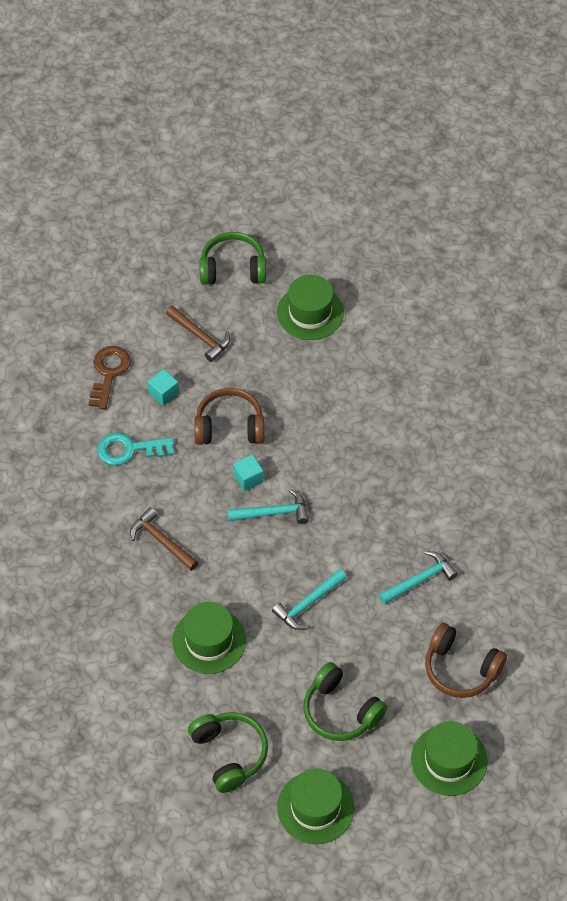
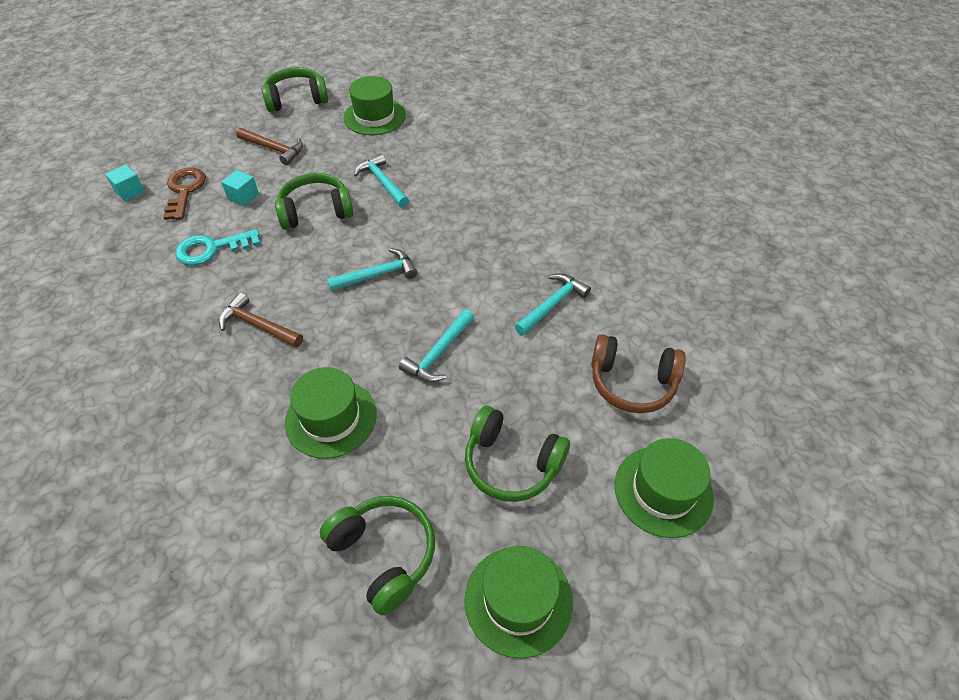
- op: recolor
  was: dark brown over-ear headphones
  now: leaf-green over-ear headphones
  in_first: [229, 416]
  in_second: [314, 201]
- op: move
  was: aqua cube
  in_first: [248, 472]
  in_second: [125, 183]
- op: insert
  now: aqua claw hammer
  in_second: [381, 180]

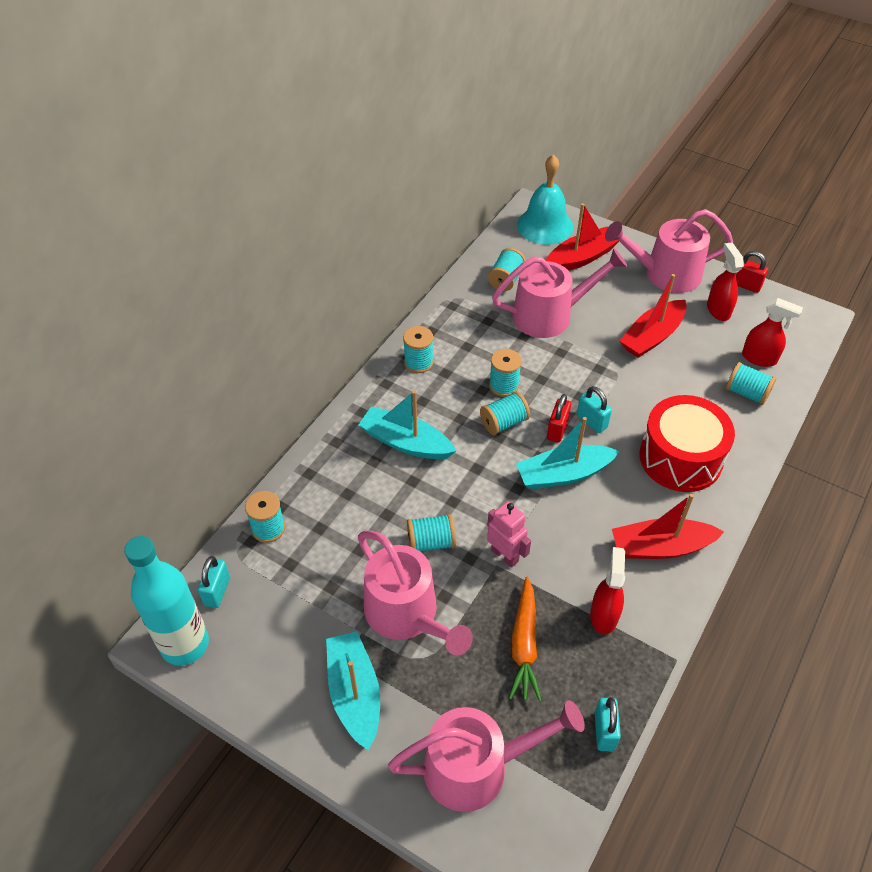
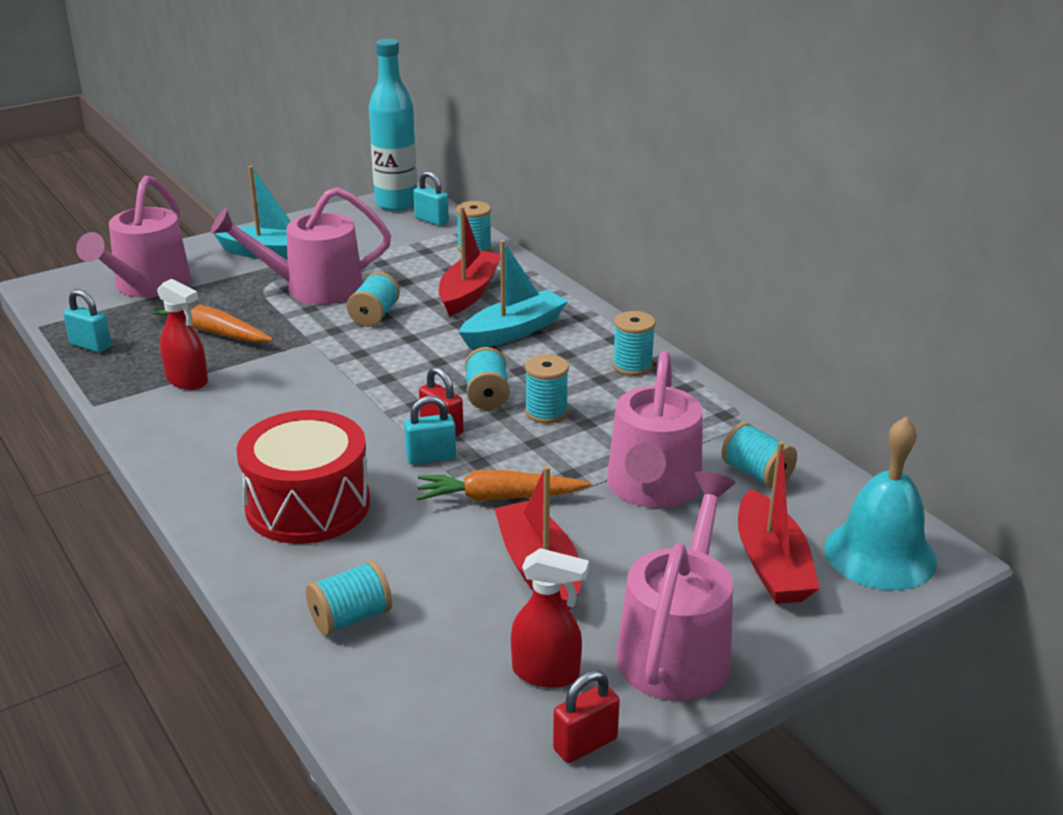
- op: delete
  was: pink toy robot
  in_first: [509, 534]
- op: delete
  was: aqua boat
  in_first: [567, 453]
- op: move
  was: red boat
  in_first: [668, 526]
  in_second: [470, 261]
- op: delete
  was: red spray bottle
  in_first: [772, 332]
- op: insert
  now: bright orange carrot
  in_second: [504, 485]

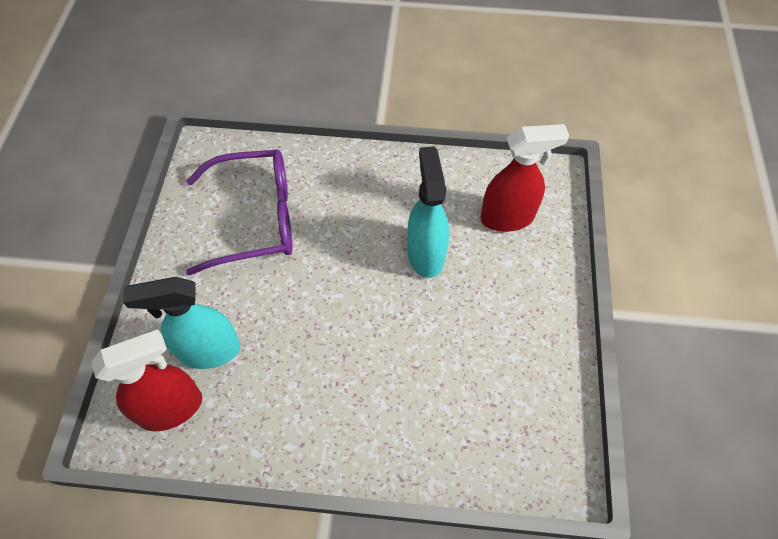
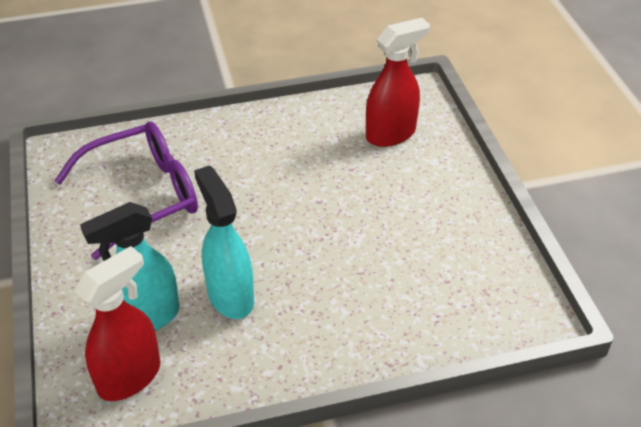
- op: move
  was: aqua spray bottle
  in_first: [428, 212]
  in_second: [224, 242]

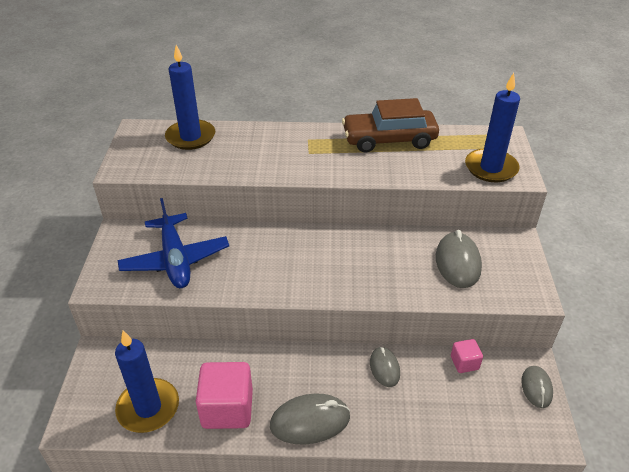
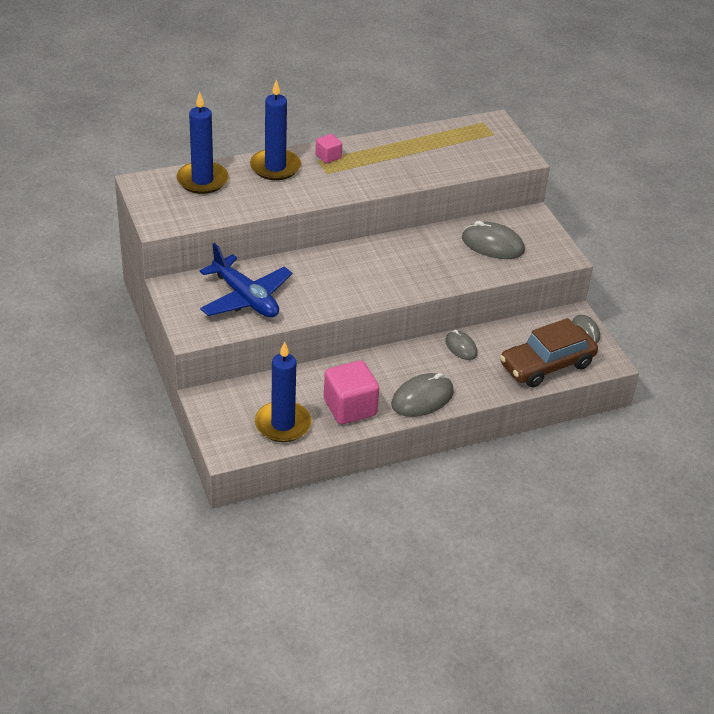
- op: move
  was: dark brown car
  in_first: [390, 125]
  in_second: [549, 352]
- op: rotate
  was: gray mouse
  in_first: [459, 259]
  in_second: [493, 240]
  clockwise: -45
- op: move
  was: pink cube
  in_first: [467, 356]
  in_second: [329, 148]
- op: move
  was: royal blue candle
  in_first: [492, 127]
  in_second: [275, 129]

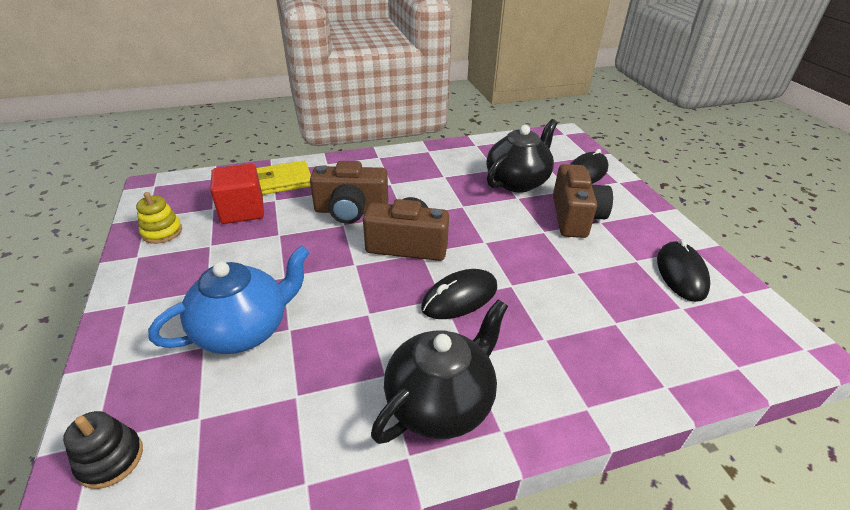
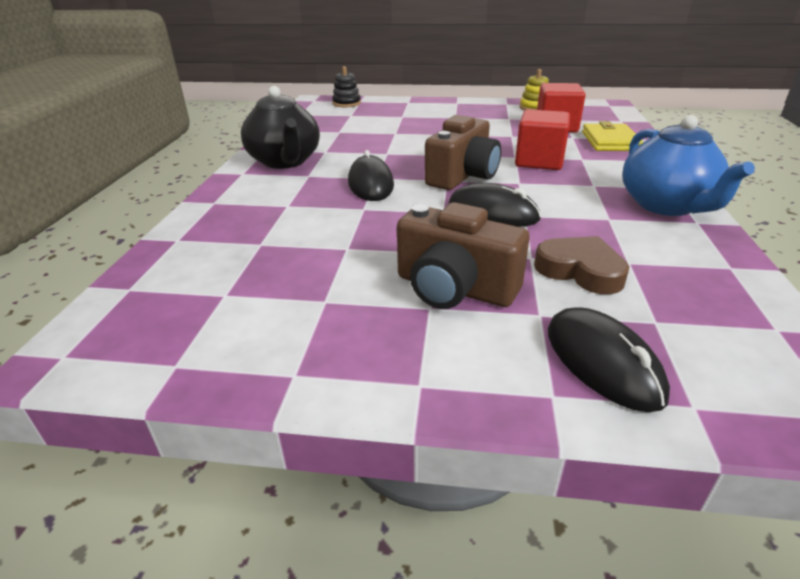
- op: move
  was: royal blue china teapot
  in_first: [229, 299]
  in_second: [689, 165]
- op: replace
  was: dark brown camera
  now: red cube
  in_first: [349, 192]
  in_second: [542, 139]
- op: replace
  was: ebony china teapot
  now: dark brown heart shape
  in_first: [522, 155]
  in_second: [581, 265]
- op: move
  was: ebony mouse
  in_first: [683, 270]
  in_second: [494, 205]

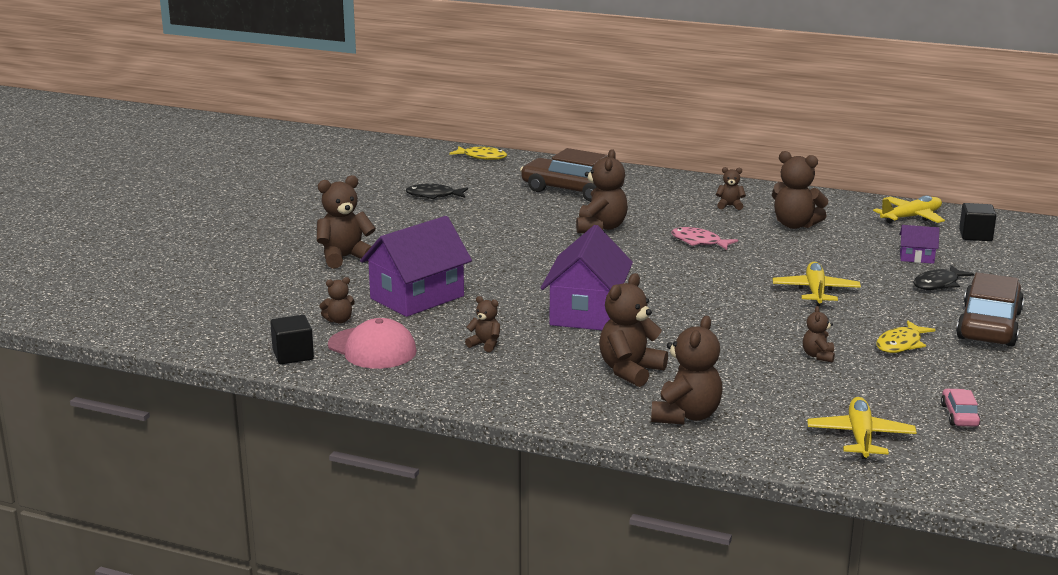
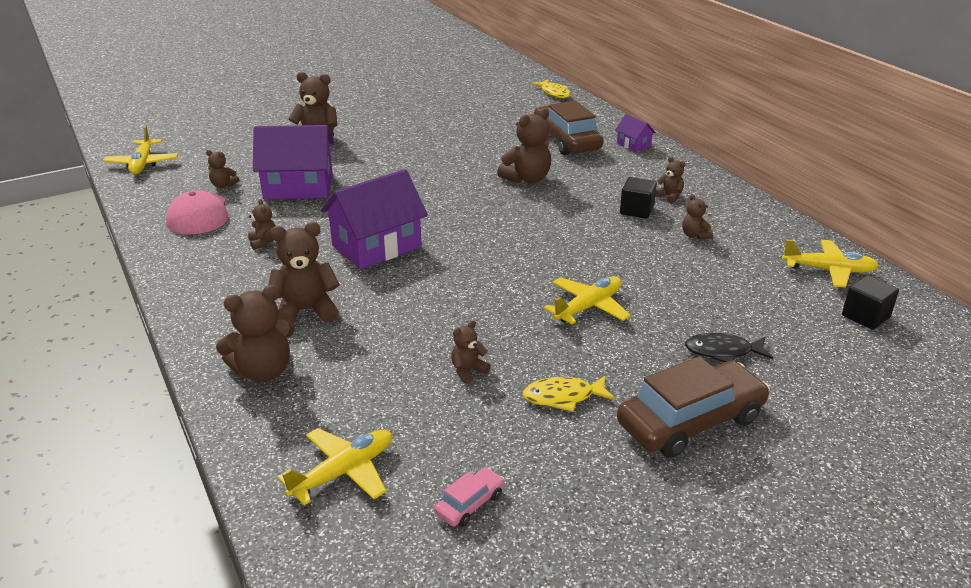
- op: move
  was: ebony cube
  in_first: [292, 339]
  in_second: [638, 198]
- op: delete
  was: ebony fish figure
  in_first: [437, 191]
- op: delete
  was: pink fish figure
  in_first: [704, 238]
- op: resize
  was: dark brown teddy bear
  in_first: [800, 190]
  in_second: [697, 216]
  ratio: 0.53
- op: move
  was: violet toy house
  in_first: [920, 244]
  in_second: [635, 133]
- op: insert
  now: yellow plane
  in_second: [140, 150]

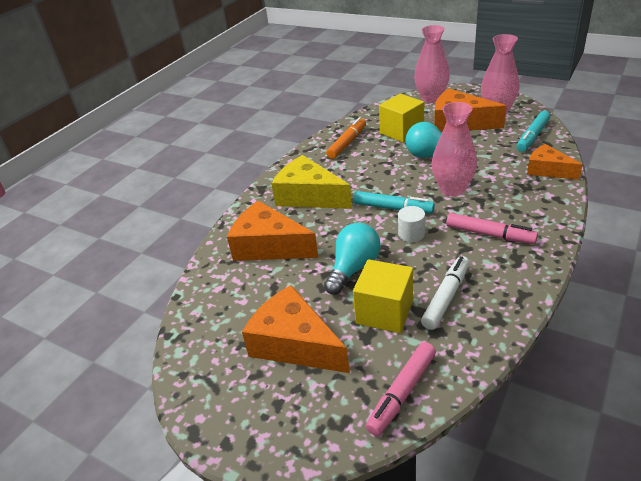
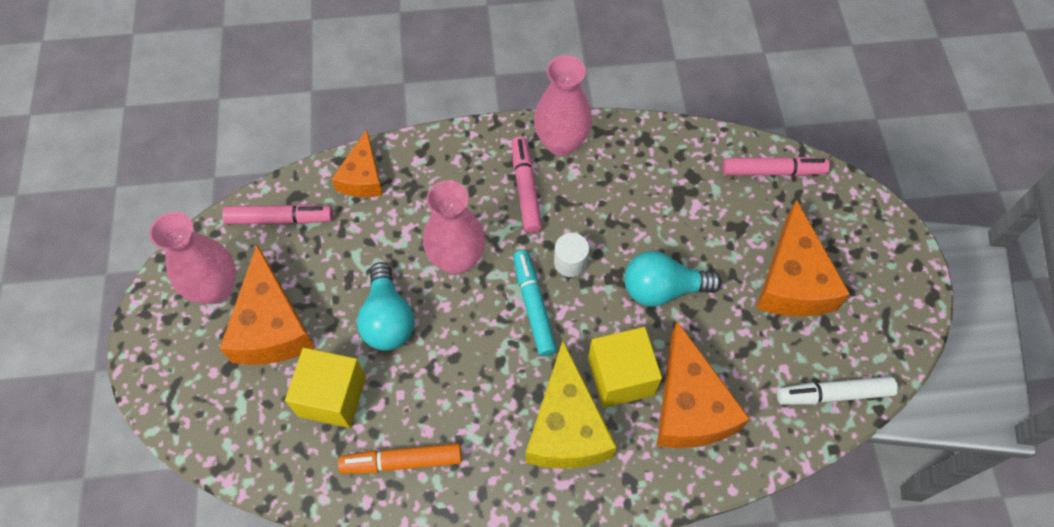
- op: move
  was: yellow cube
  in_first: [383, 296]
  in_second: [625, 367]
- op: move
  was: pink vase
  in_first: [432, 64]
  in_second: [563, 105]
- op: move
  was: snow-white felt pen
  in_first: [445, 293]
  in_second: [837, 390]
- op: recolor
  was: aqua felt pen
  now: pink felt pen
  in_first: [534, 131]
  in_second: [277, 214]

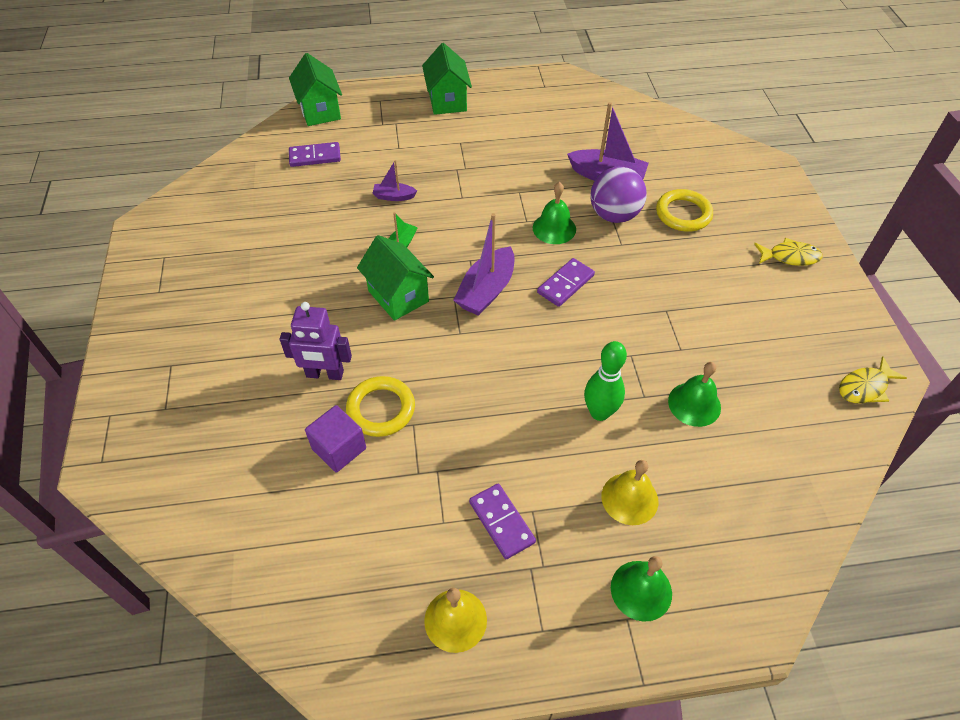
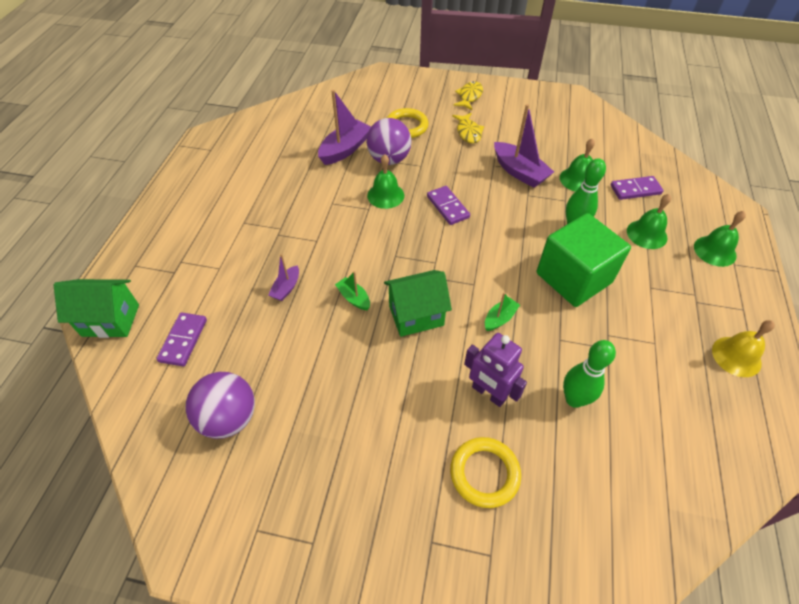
- op: rotate
  was: violet toy robot
  in_first: [315, 341]
  in_second: [495, 370]
  clockwise: 105
- op: replace
  was: violet cube
  now: leaf-green bowling pin
  in_first: [335, 438]
  in_second: [589, 374]
- op: move
  was: yellow hoop
  in_first: [380, 406]
  in_second: [485, 472]
- op: delete
  was: leaf-green toy house
  in_first: [447, 79]
- op: move
  was: violet boat
  in_first: [484, 264]
  in_second: [524, 146]
- op: move
  was: violet domino tile
  in_first: [502, 521]
  in_second: [636, 188]
- op: recolor
  was: yellow hand bell
  now: leaf-green hand bell
  in_first: [629, 492]
  in_second: [649, 221]
- op: move
  was: yellow fish figure
  in_first: [873, 379]
  in_second: [468, 128]
- op: insert
  now: violet sphere
  in_second: [220, 405]
- op: insert
  now: leaf-green boat
  in_second: [502, 311]
- op: insert
  now: leaf-green cube
  in_second: [584, 260]

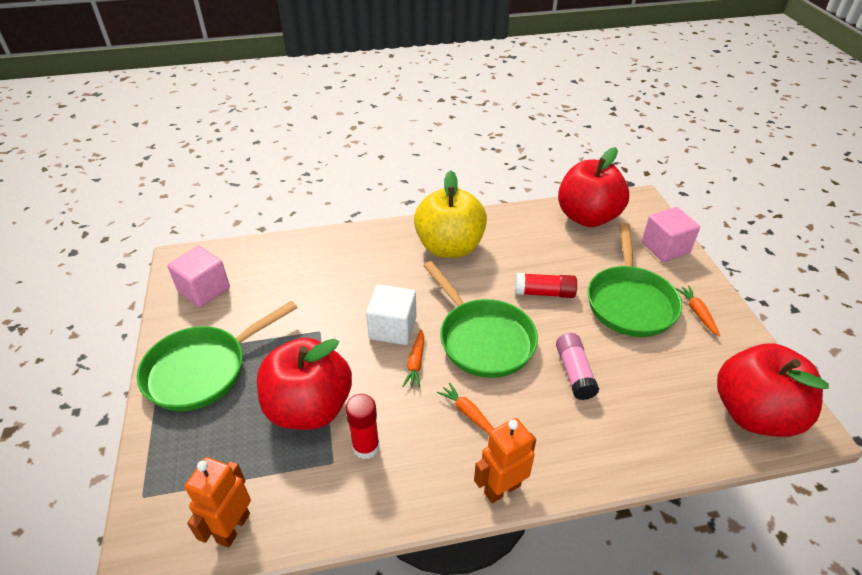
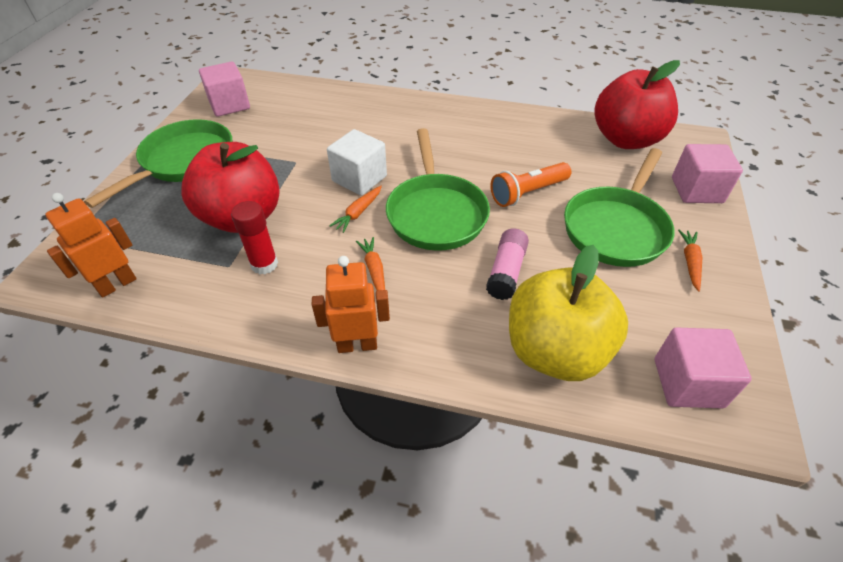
- op: rotate
  was: leaf-green skillet
  in_first: [217, 356]
  in_second: [158, 163]
  clockwise: 135
- op: move
  was: yellow apple fruit
  in_first: [450, 214]
  in_second: [568, 313]
- op: replace
  was: red glue stick
  now: bright orange flashlight
  in_first: [546, 285]
  in_second: [530, 184]
- op: replace
  was: red apple fruit
  now: pink cube
  in_first: [773, 390]
  in_second: [703, 368]

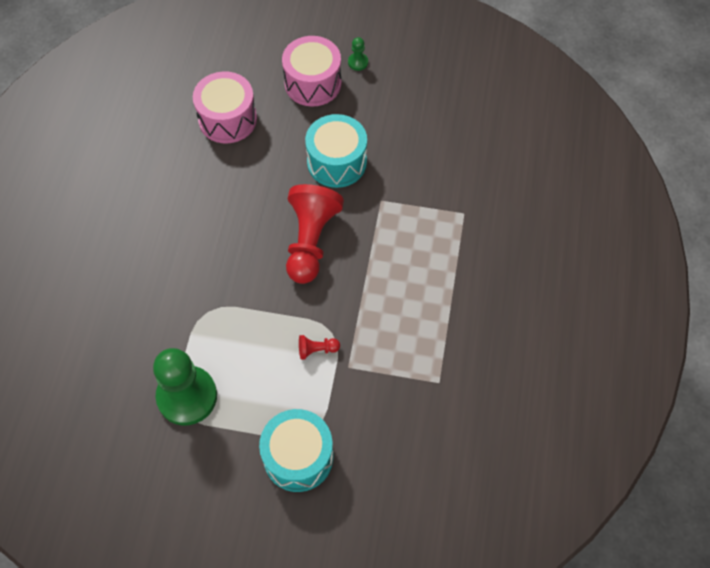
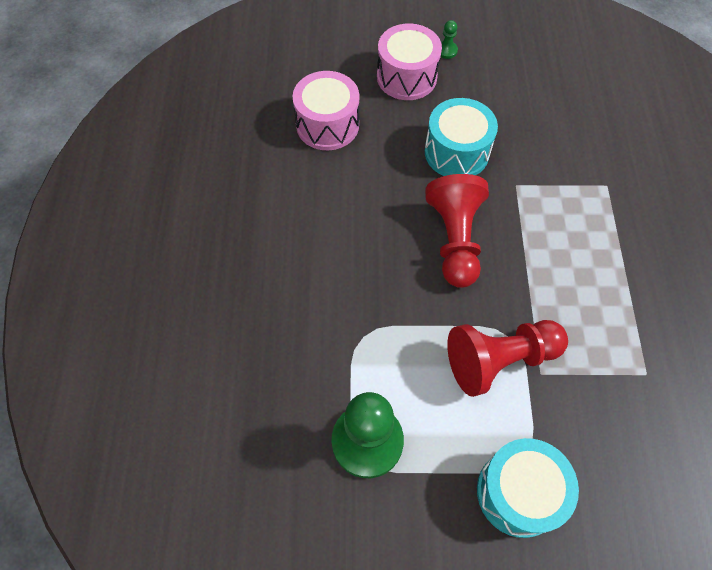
- op: resize
  was: red chess pawn
  in_first: [319, 347]
  in_second: [507, 358]
  ratio: 2.42

